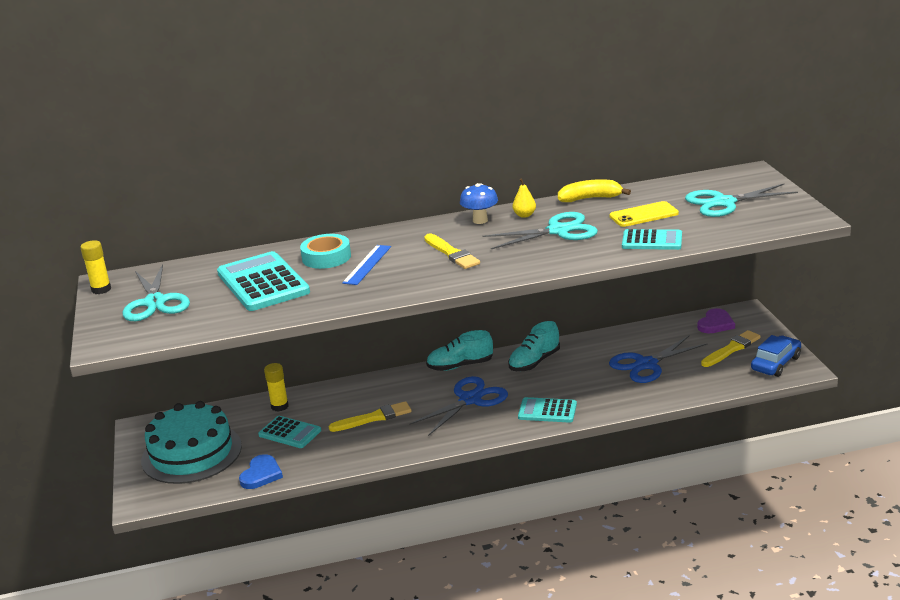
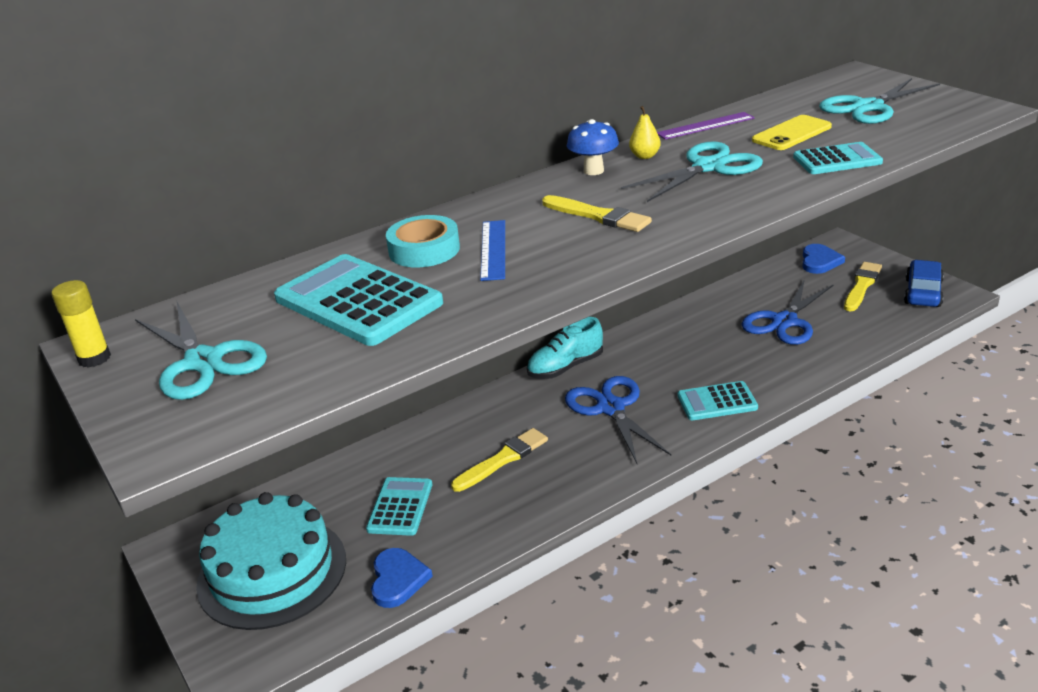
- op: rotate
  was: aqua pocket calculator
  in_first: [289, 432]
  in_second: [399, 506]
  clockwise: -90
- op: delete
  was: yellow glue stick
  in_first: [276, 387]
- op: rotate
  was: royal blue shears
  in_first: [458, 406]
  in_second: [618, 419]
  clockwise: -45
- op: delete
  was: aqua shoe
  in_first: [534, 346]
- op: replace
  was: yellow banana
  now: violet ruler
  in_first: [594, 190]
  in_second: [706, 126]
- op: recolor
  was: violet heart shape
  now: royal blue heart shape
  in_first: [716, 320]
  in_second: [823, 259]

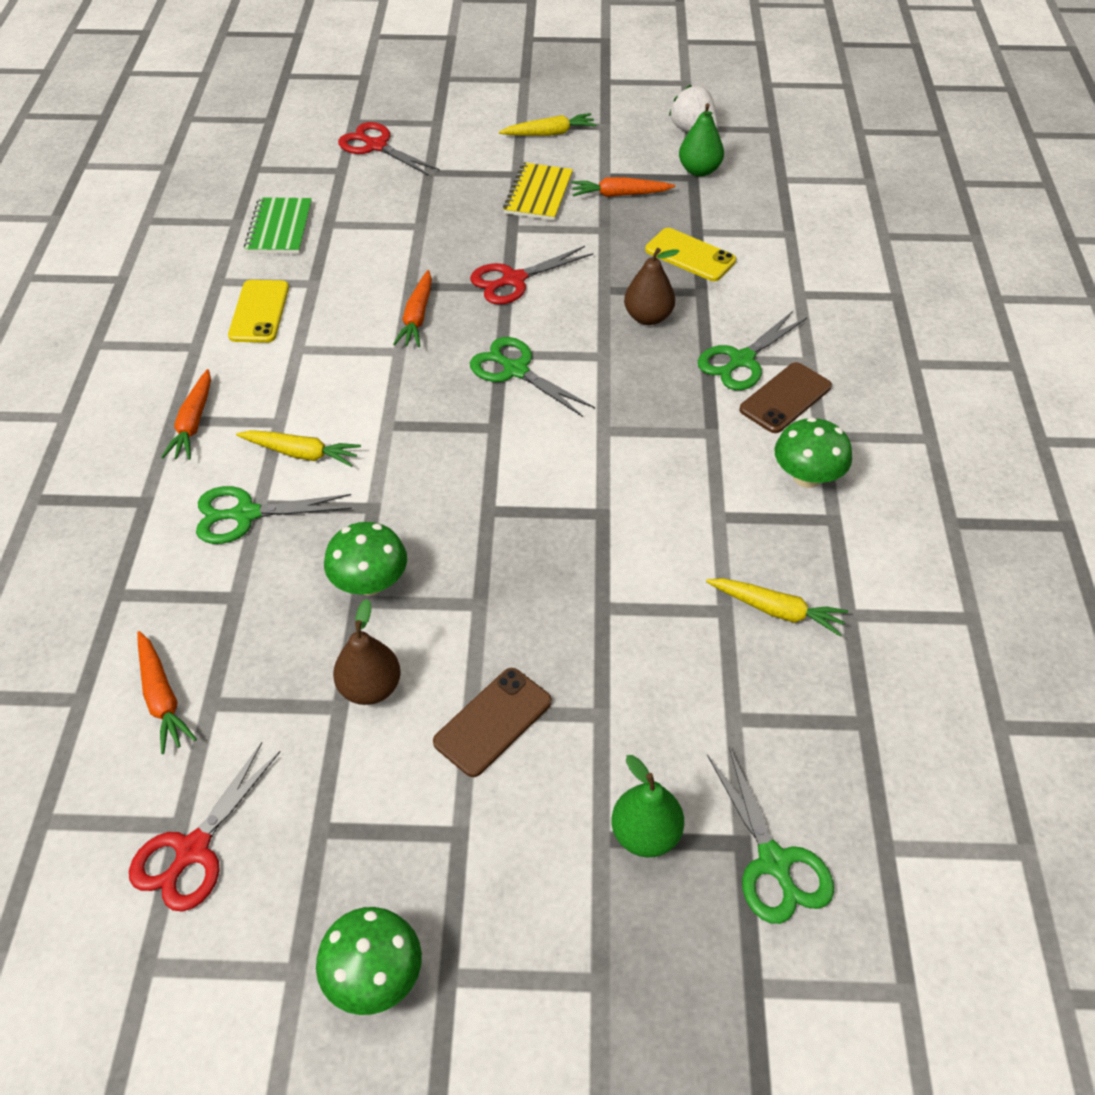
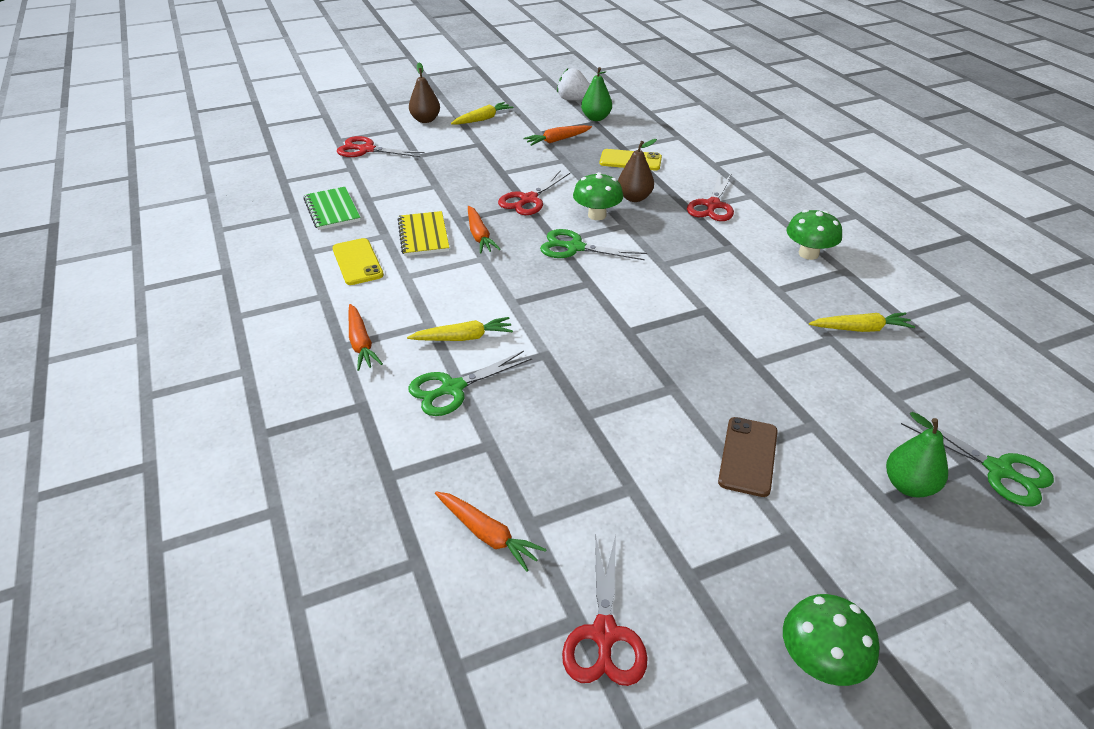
- op: move
  was: leaf-green toadstool
  in_first: [365, 559]
  in_second: [598, 196]
- op: move
  was: dark brown pear fruit
  in_first: [367, 652]
  in_second: [424, 92]
- op: move
  was: yellow notebook
  in_first: [538, 191]
  in_second: [424, 233]
- op: recolor
  was: leaf-green shears
  now: red shears
  in_first: [752, 350]
  in_second: [710, 197]
- op: delete
  was: dark brown smartphone
  in_first: [785, 397]

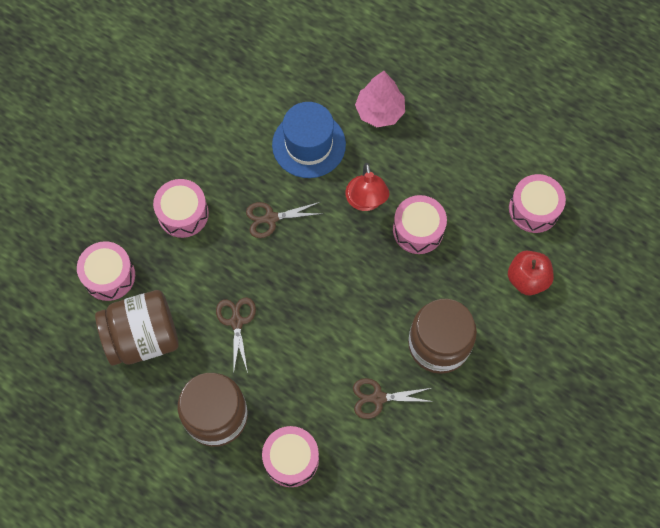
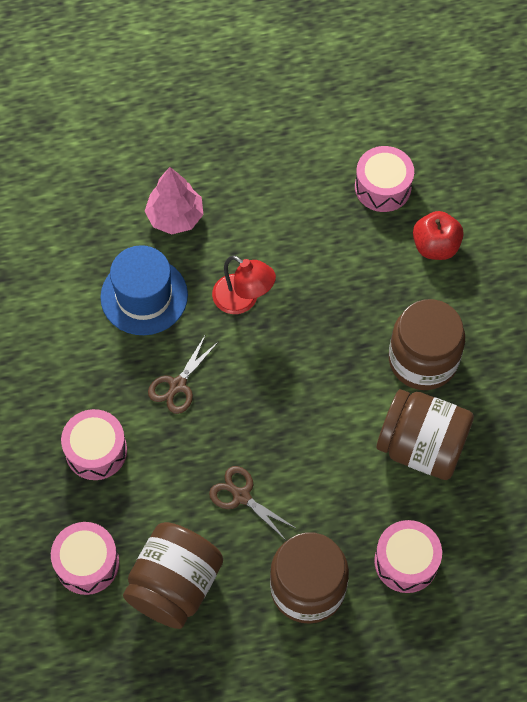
- op: replace
  was: dark brown shears
  now: dark brown preserve jar
  in_first: [393, 398]
  in_second: [425, 434]
- op: delete
  was: pink drum
  in_first: [420, 224]

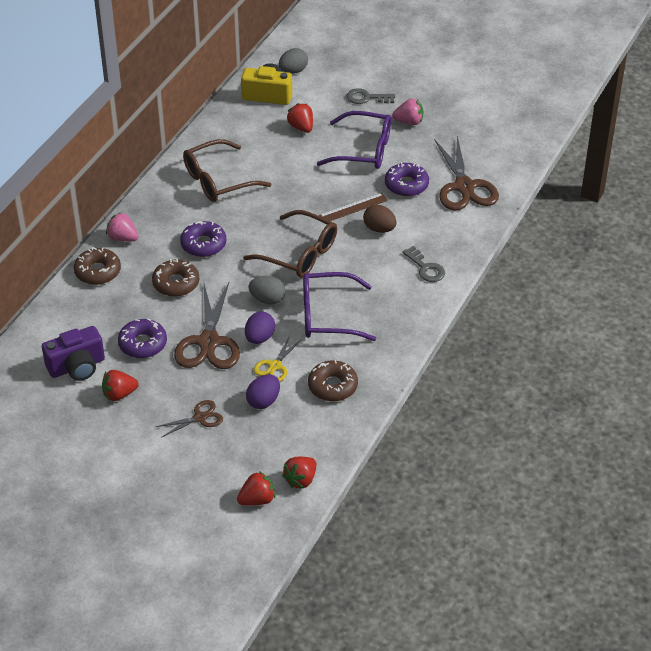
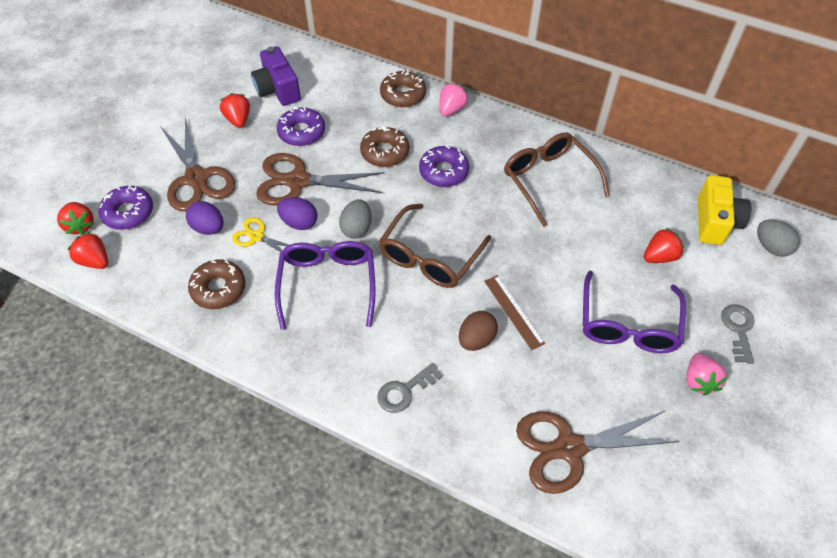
- op: resize
  was: dark brown shears
  in_first: [189, 419]
  in_second: [197, 164]
  ratio: 1.92
- op: move
  was: violet donut
  in_first: [407, 179]
  in_second: [125, 207]

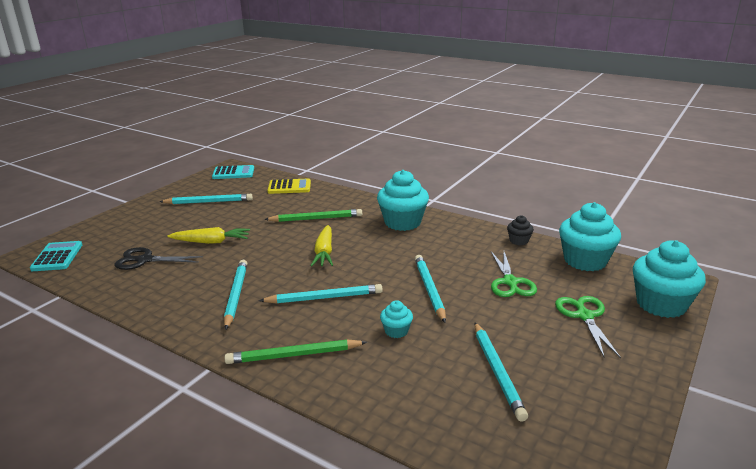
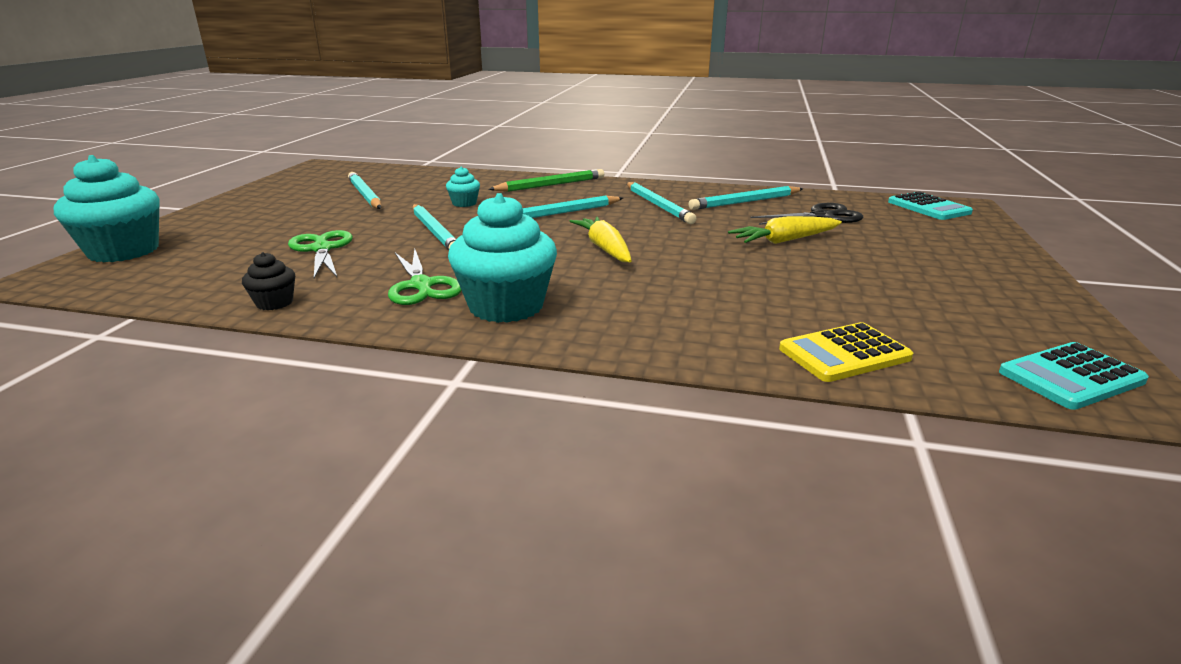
- op: move
  was: aqua pencil
  in_first: [206, 199]
  in_second: [746, 198]
- op: delete
  was: leaf-green pencil
  in_first: [313, 215]
- op: move
  was: leaf-green shears
  in_first: [588, 327]
  in_second: [424, 277]
- op: delete
  was: aqua cupcake
  in_first: [590, 236]

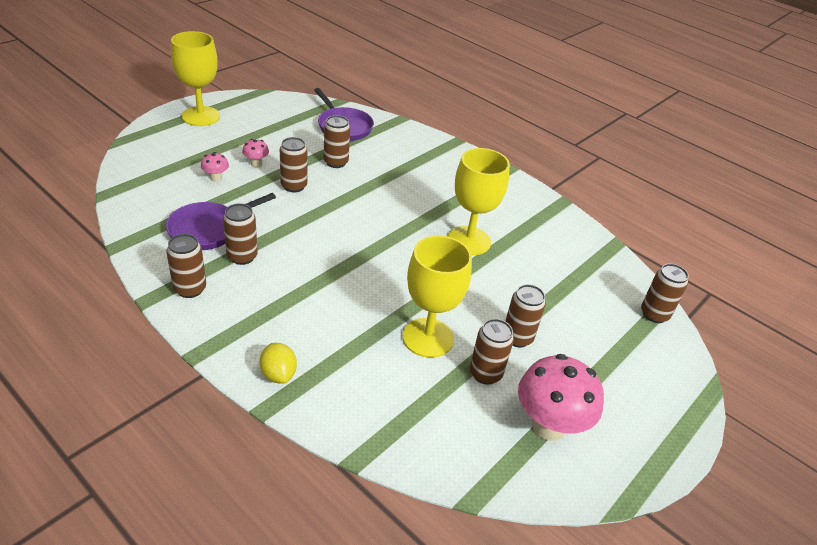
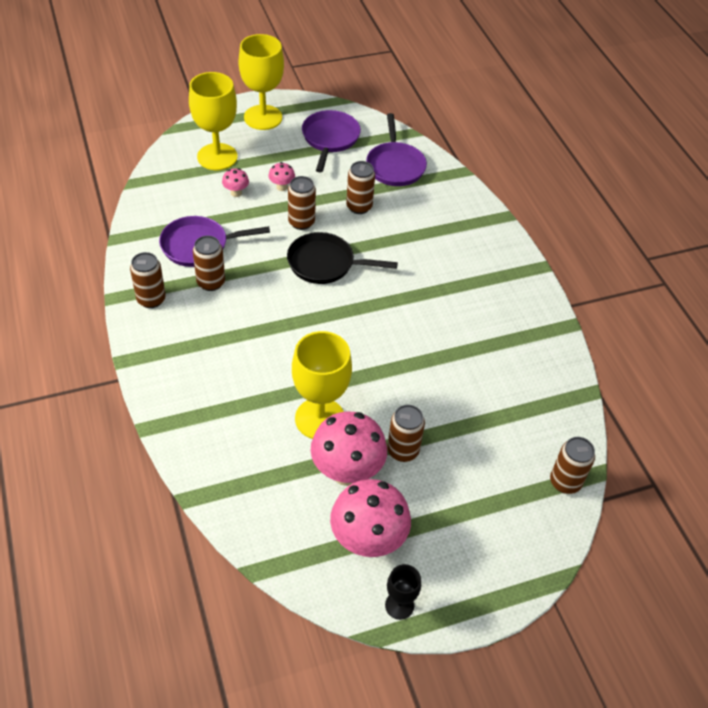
- op: delete
  was: yellow citrus fruit
  in_first: [278, 363]
- op: move
  was: yellow wine glass
  in_first: [479, 201]
  in_second: [213, 121]
- op: replace
  was: dark brown can
  now: pink toadstool
  in_first: [492, 352]
  in_second: [349, 448]
- op: insert
  now: ebony skillet
  in_second: [342, 258]
- op: insert
  now: violet skillet
  in_second: [331, 141]
- op: insert
  now: ebony wine glass
  in_second: [403, 592]

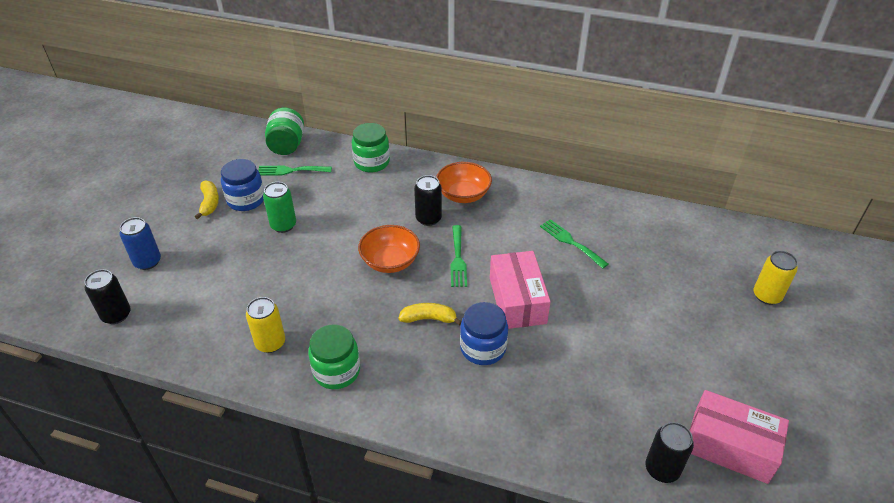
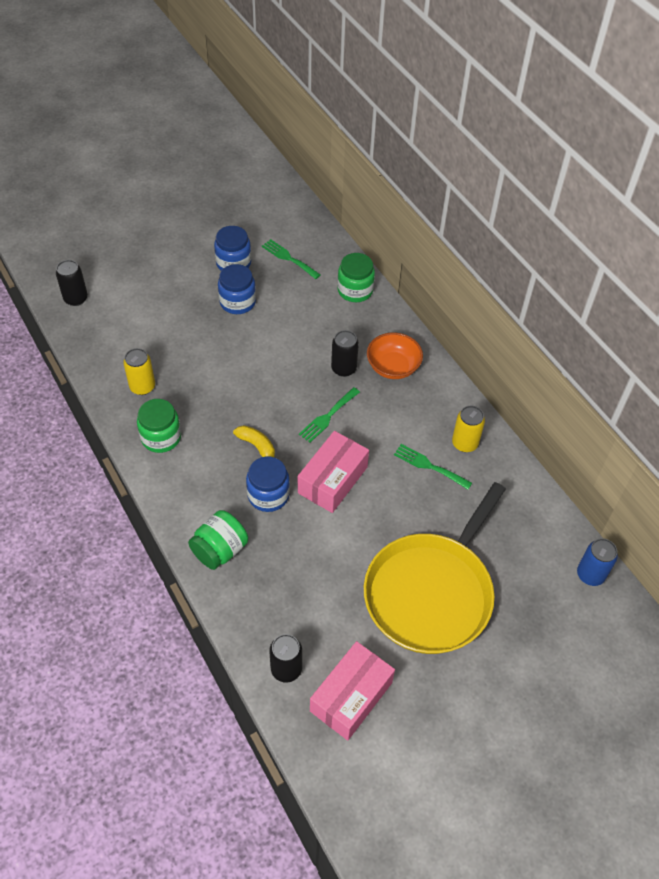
- op: move
  was: royal blue can
  in_first: [140, 243]
  in_second: [597, 562]
- op: delete
  was: yellow banana
  in_first: [207, 199]
- op: replace
  was: leaf-green can
  now: royal blue preserve jar
  in_first: [279, 207]
  in_second: [237, 289]
- op: move
  was: leaf-green preserve jar
  in_first: [284, 131]
  in_second: [218, 540]
- op: delete
  was: bright orange deep dish
  in_first: [389, 249]
- op: rotate
  was: leaf-green dinner fork
  in_first: [574, 244]
  in_second: [433, 467]
  clockwise: -60
- op: rotate
  was: pink package
  in_first: [739, 437]
  in_second: [352, 691]
  clockwise: 60
- op: move
  was: yellow can
  in_first: [776, 278]
  in_second: [468, 429]
- op: insert
  now: yellow skillet
  in_second: [435, 568]

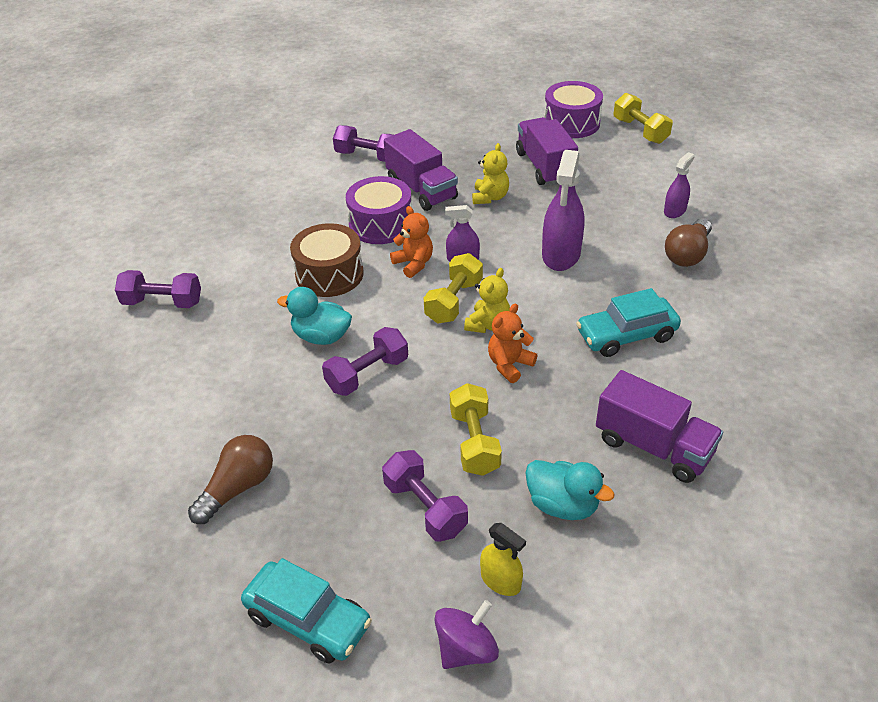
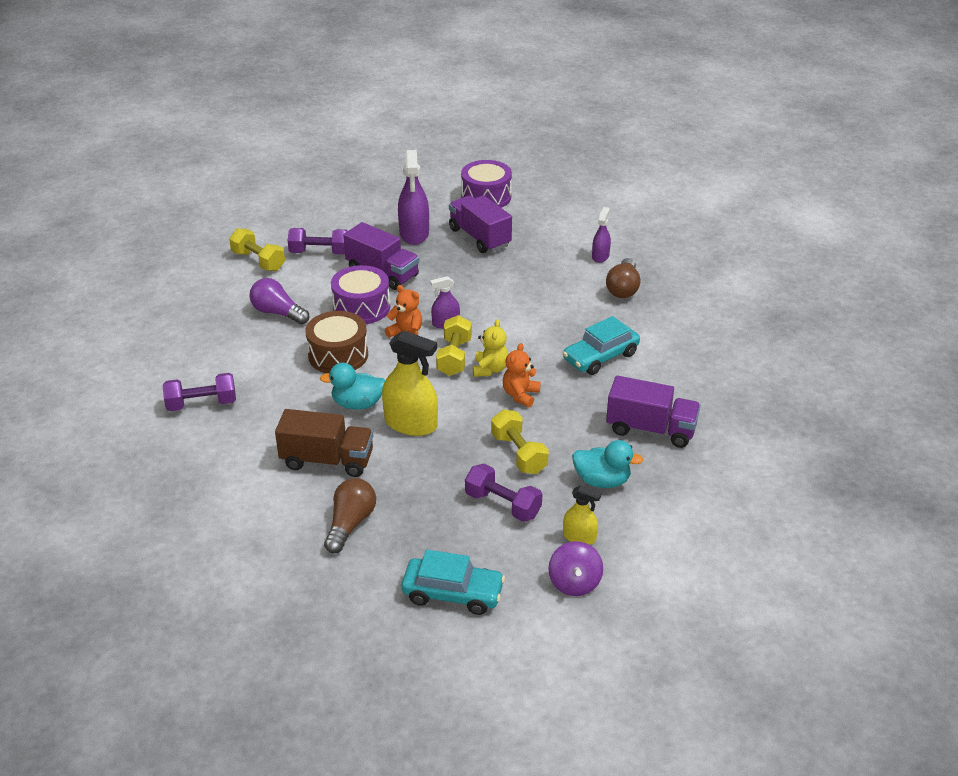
- op: replace
  was: violet free weight
  now: yellow spray bottle
  in_first: [365, 361]
  in_second: [410, 383]
- op: rotate
  was: violet spinning top
  in_first: [466, 634]
  in_second: [575, 568]
  clockwise: 150
- op: delete
  was: yellow teddy bear
  in_first: [490, 173]
- op: move
  was: violet spray bottle
  in_first: [563, 210]
  in_second: [413, 197]
- op: move
  was: yellow free weight
  in_first: [643, 118]
  in_second: [257, 249]
- op: insert
  now: violet light bulb
  in_second: [279, 301]
- op: insert
  now: dark brown lorry
  in_second: [324, 443]

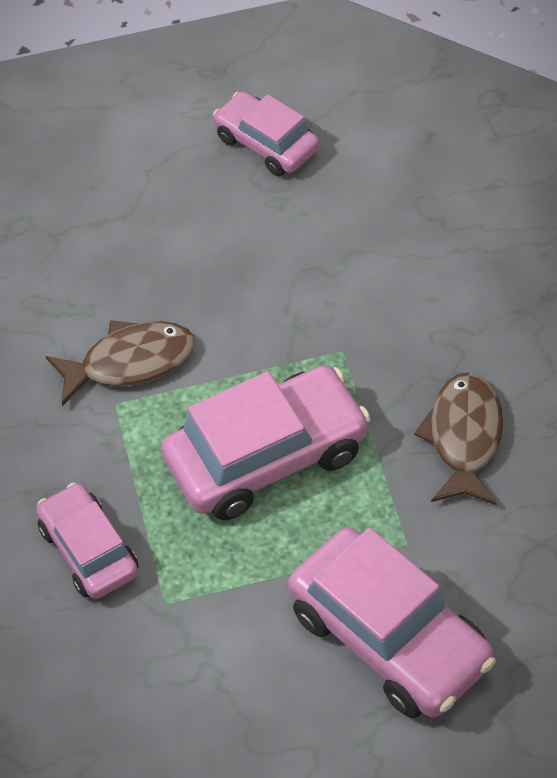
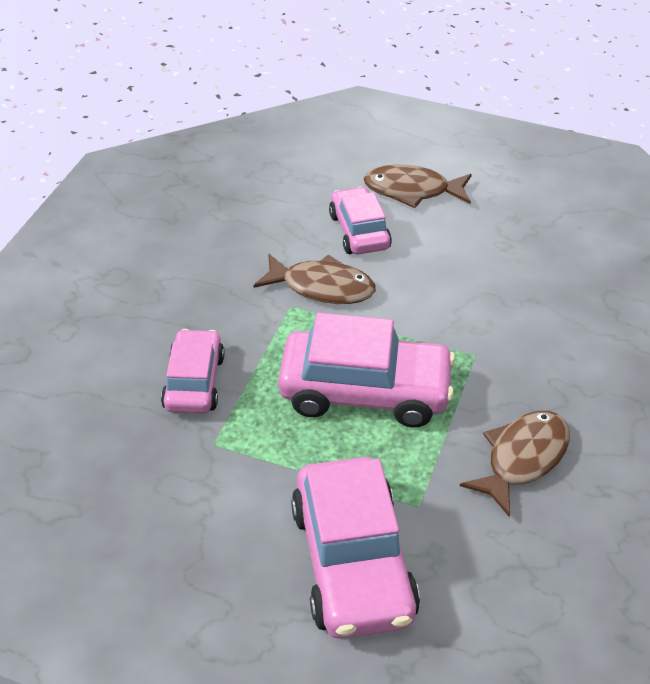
- op: move
  was: pink car
  in_first: [266, 133]
  in_second: [360, 220]
- op: insert
  now: dark brown fish figure
  in_second: [418, 186]

